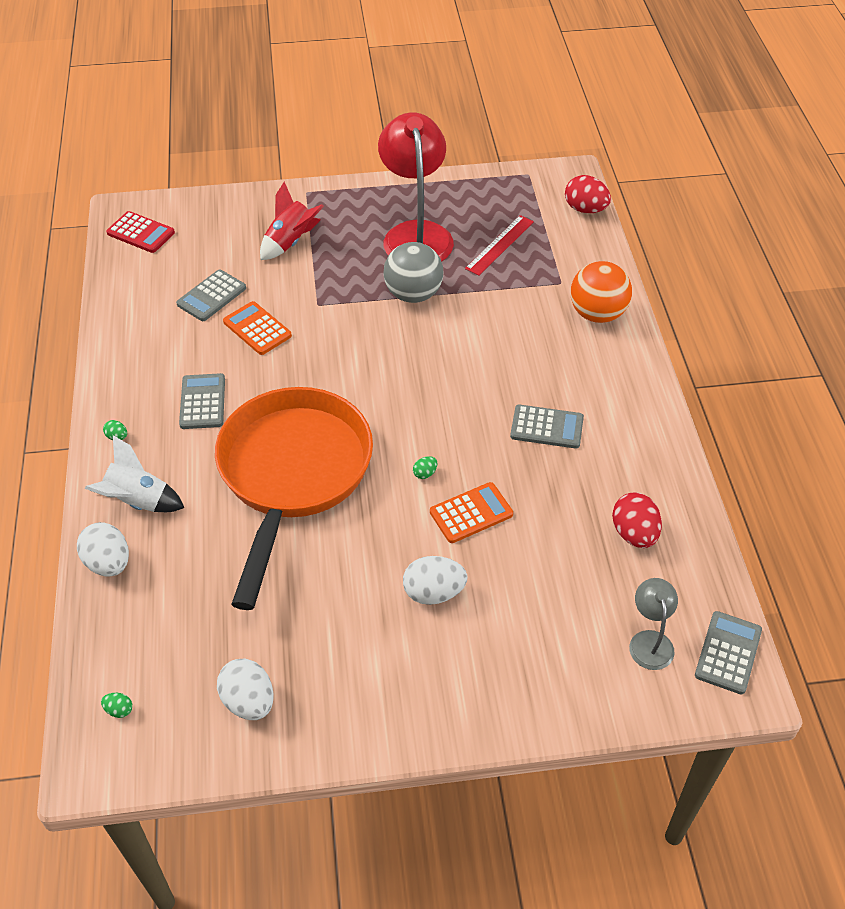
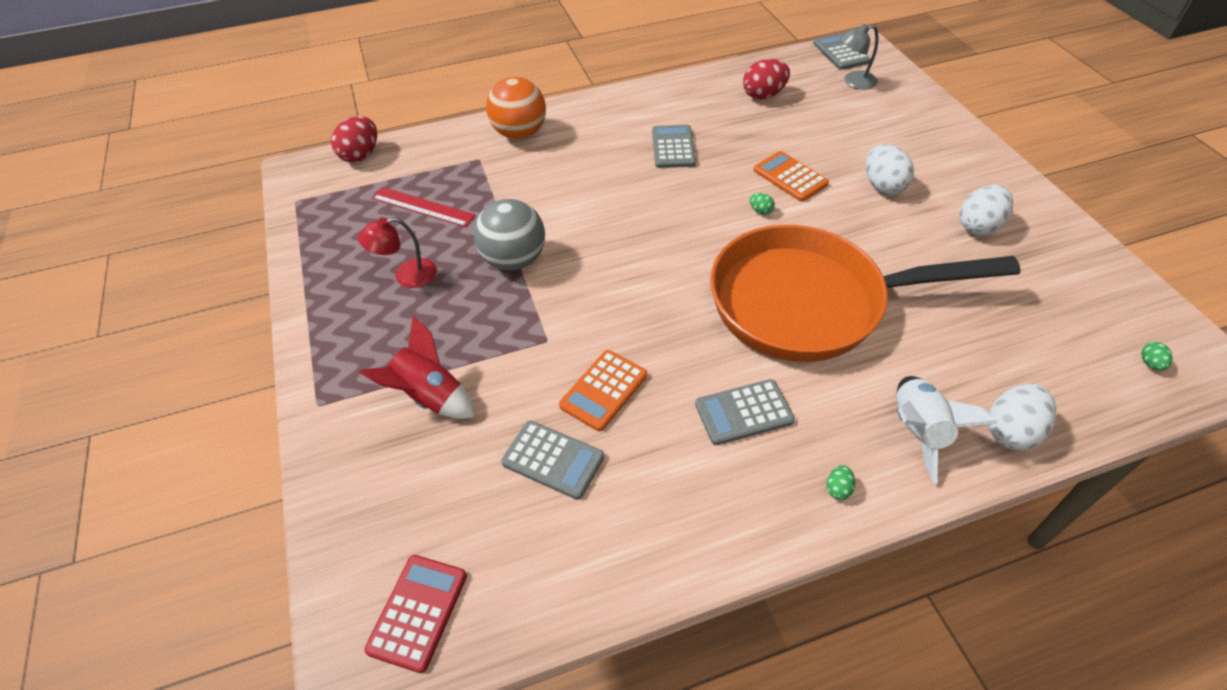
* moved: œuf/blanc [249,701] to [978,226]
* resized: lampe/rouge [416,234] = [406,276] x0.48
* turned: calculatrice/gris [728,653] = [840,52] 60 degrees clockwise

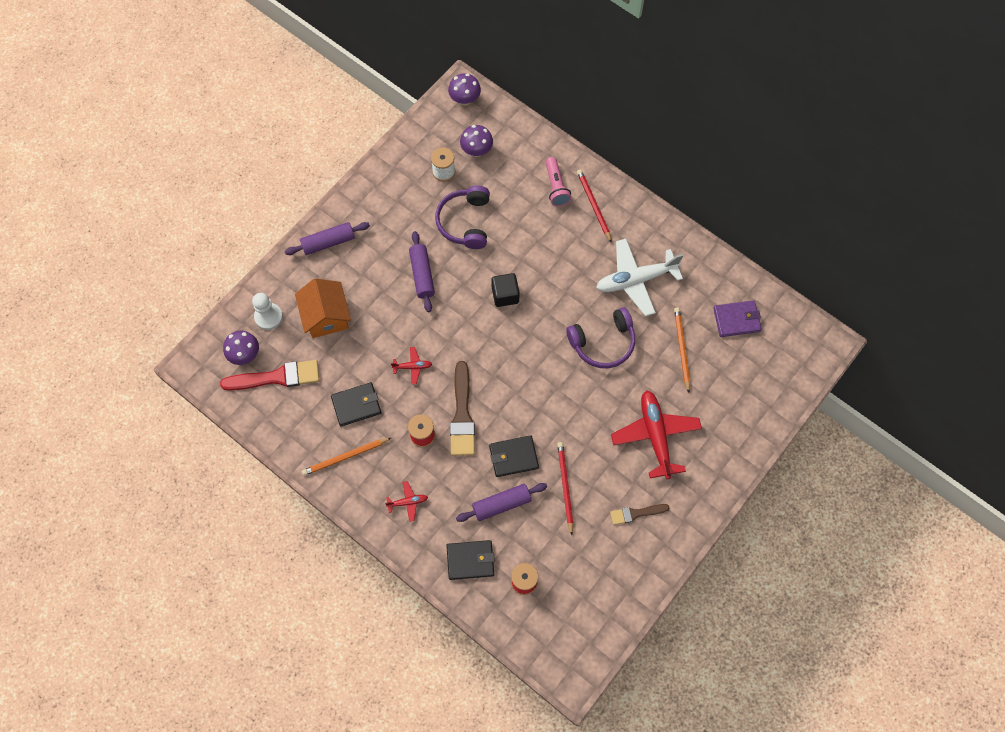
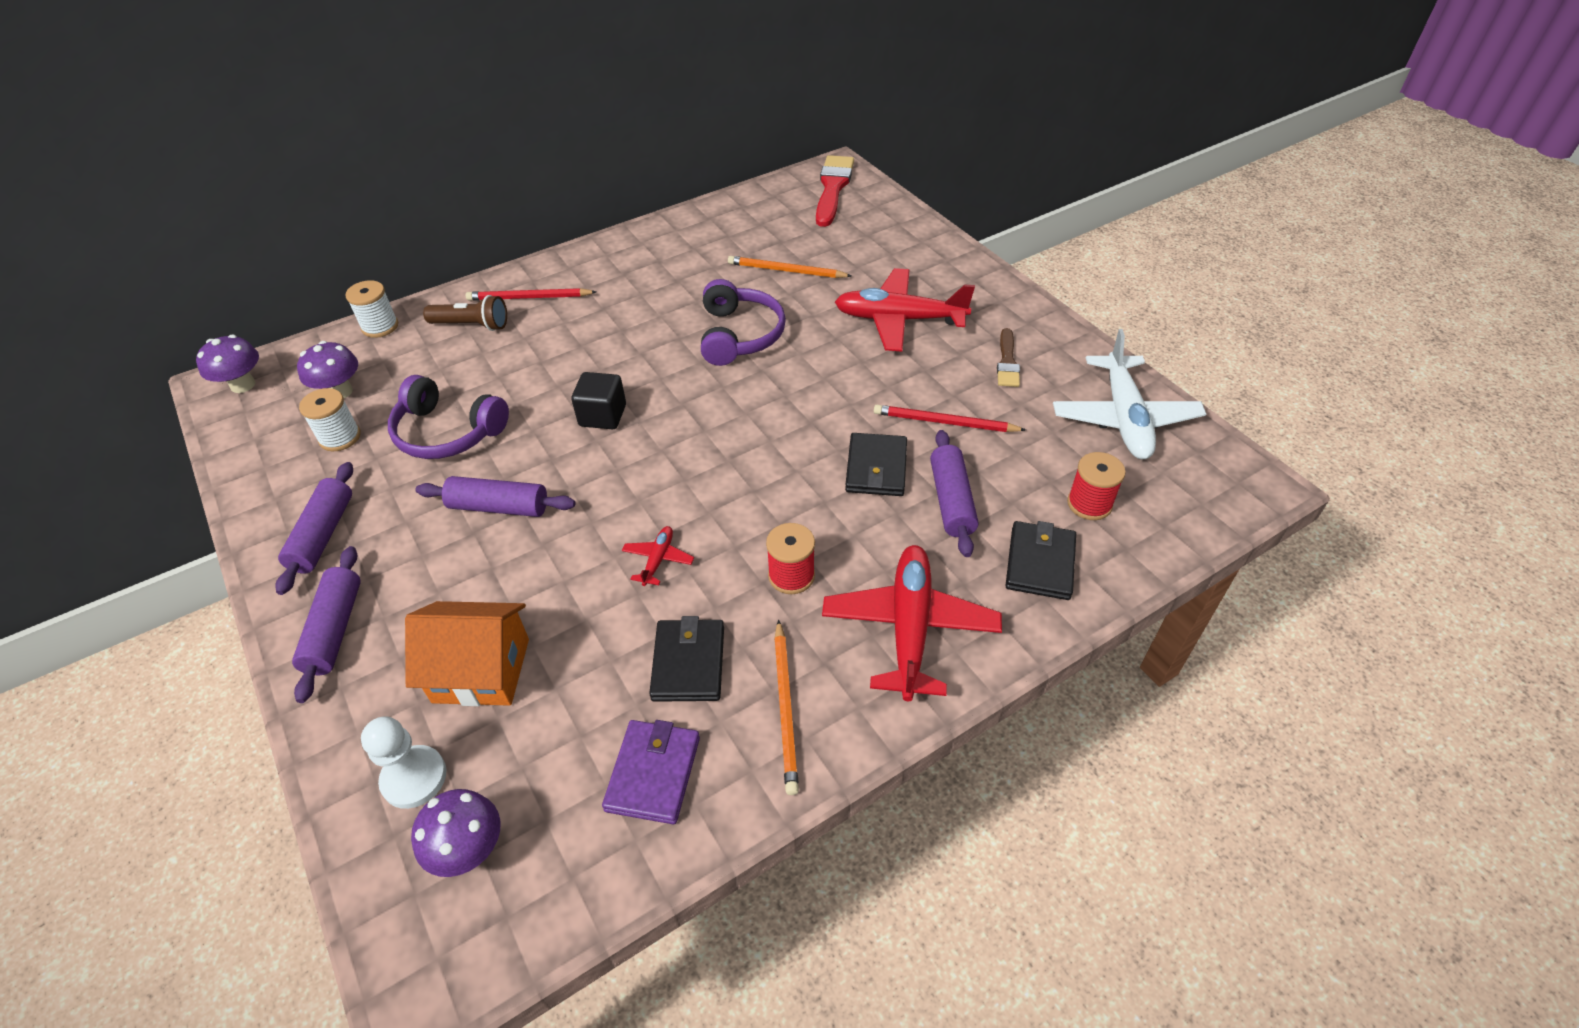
* moved: pinceau/rouge [276,377] to [833,188]
* resized: avion/rouge [408,502] = [909,627] x2.24
* removed: pinceau/marron [462,414]
* recoloured: lampe de poche/rose [556,187] to lampe de poche/marron [472,325]
* moved: avion/blanc [635,280] to [1124,418]
* moved: portefeuille/violet [736,320] to [653,774]
* added: rouleau à pâtisserie/violet [323,535]
* added: bobine/blanc [380,326]

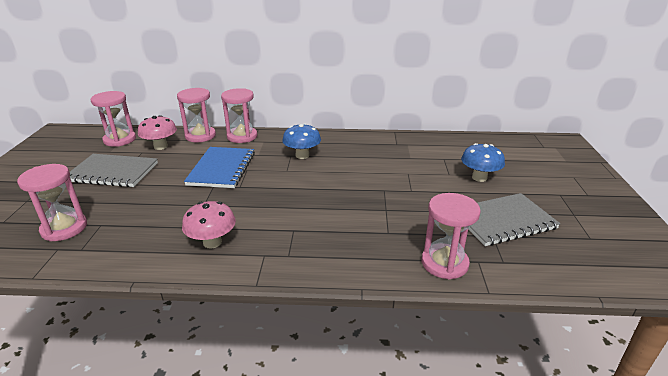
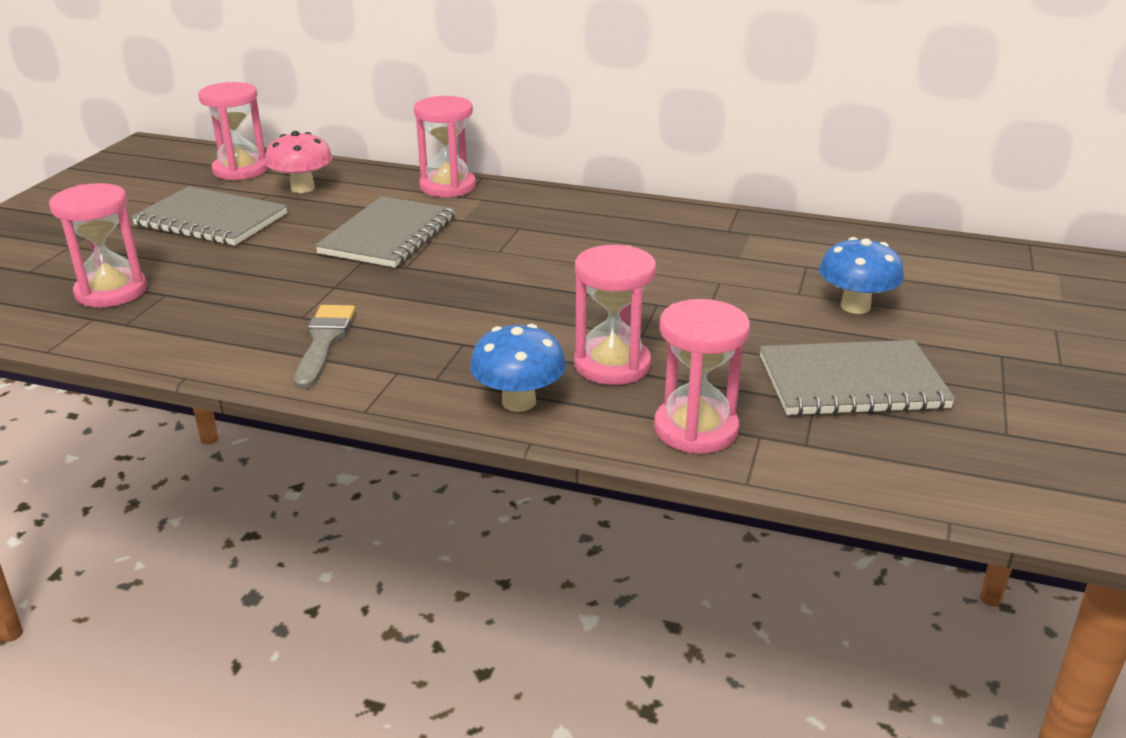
* moved: sablier/rose [200,136] to [612,365]
* replaced: champignon/rose [212,242] to pinceau/gris [324,342]
* recoloured: carnet/bleu [222,169] to carnet/gris [388,235]
* moved: champignon/bleu [302,155] to [519,402]

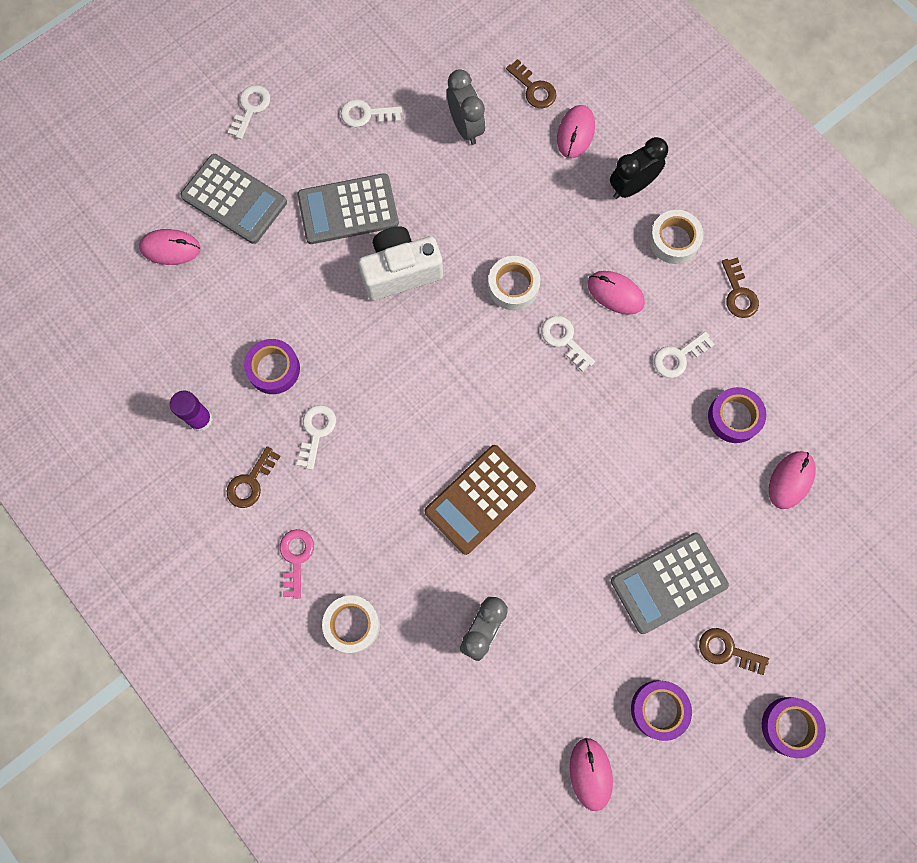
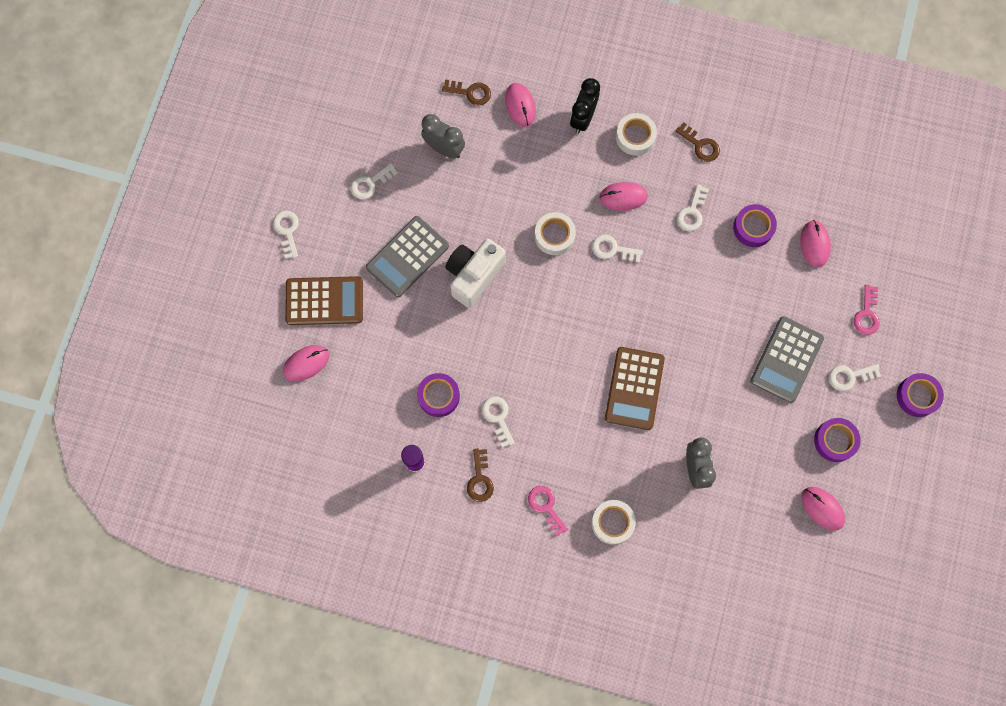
* recoloured: calculatrice/gris [234,199] to calculatrice/marron [324,301]
* recoloured: clé/marron [727,650] to clé/blanc [850,376]
* added: clé/rose [867,314]

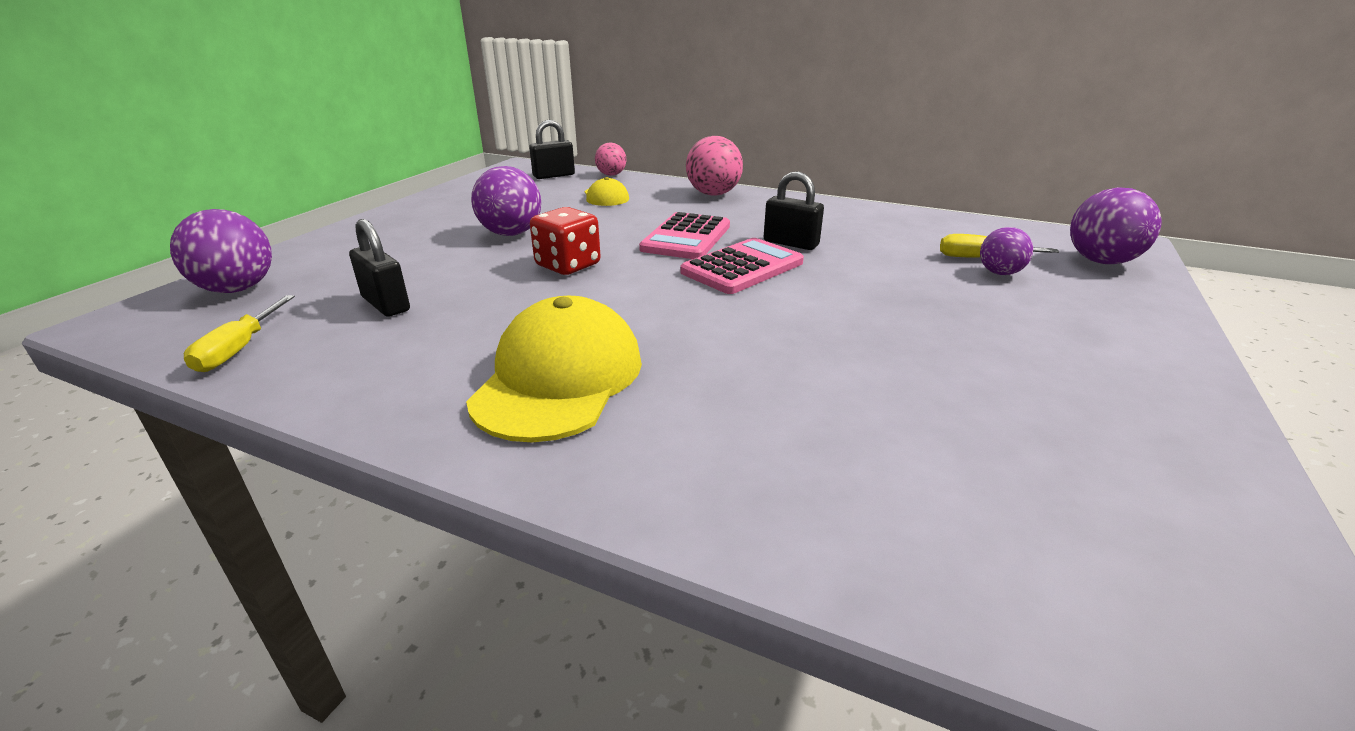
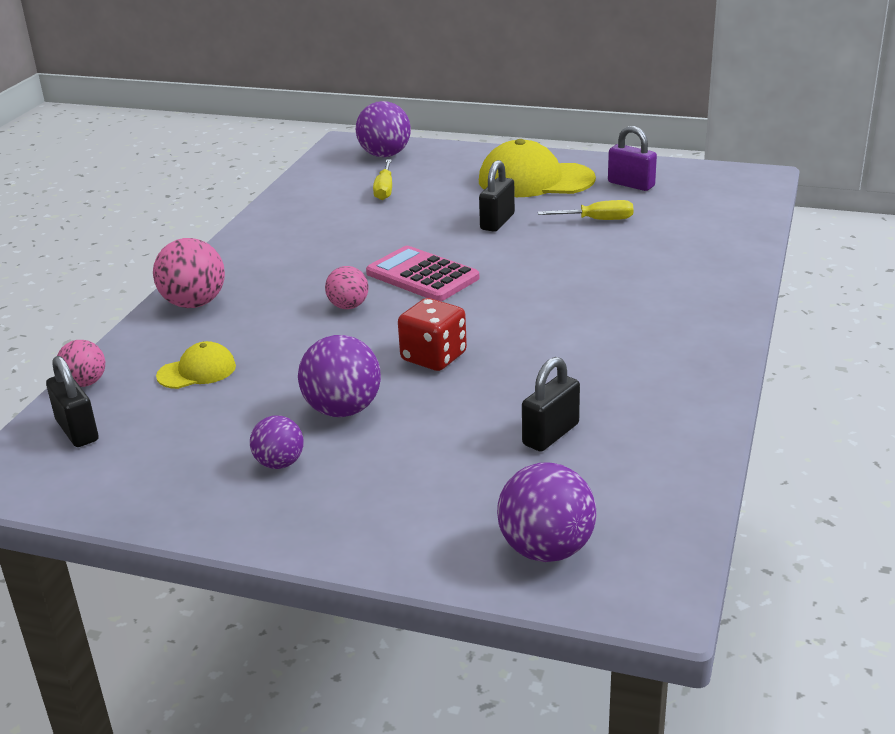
* moved: tournevis/jaune [240,349] to [597,220]
* moved: casquette/jaune [559,378] to [535,180]
* replaced: calculatrice/rose [686,238] to balle/rose [348,306]
* moved: cadenas/noir [791,243] to [497,222]
* moved: balle/violet [999,273] to [279,463]
* added: cadenas/violet [631,184]

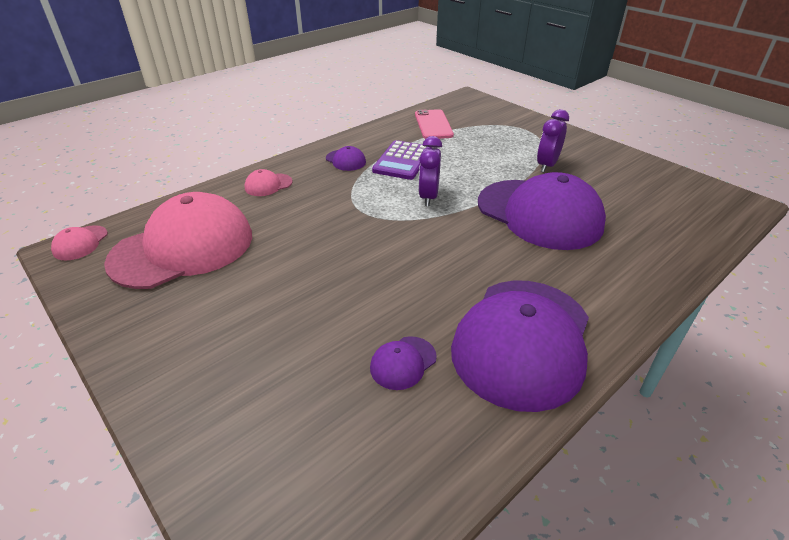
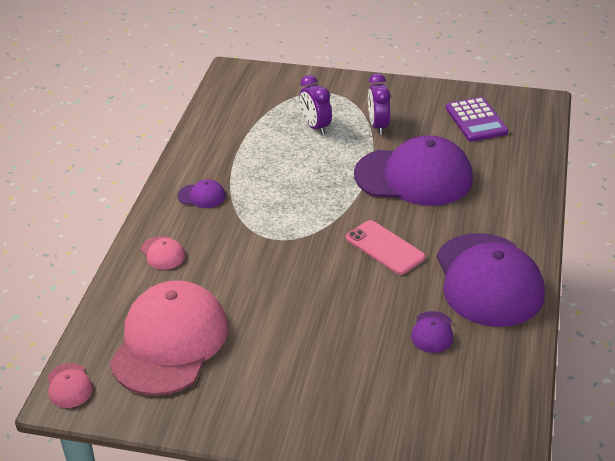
* turned: casquette/rose [268,185] = [163,253] 60 degrees counterclockwise
* moved: calculatrice/violet [402,161] to [476,120]
* moved: téléphone/rose [433,125] to [384,248]
* moved: réveil/violet [428,197] to [315,127]

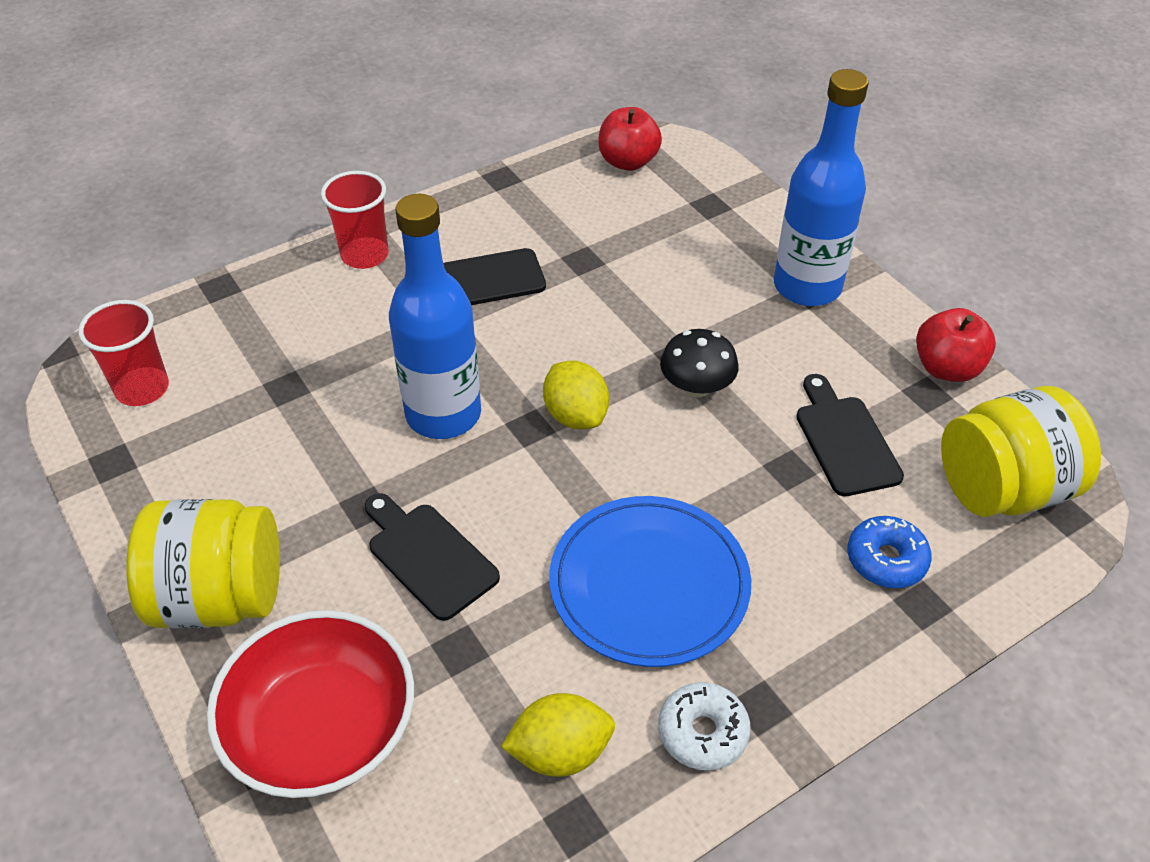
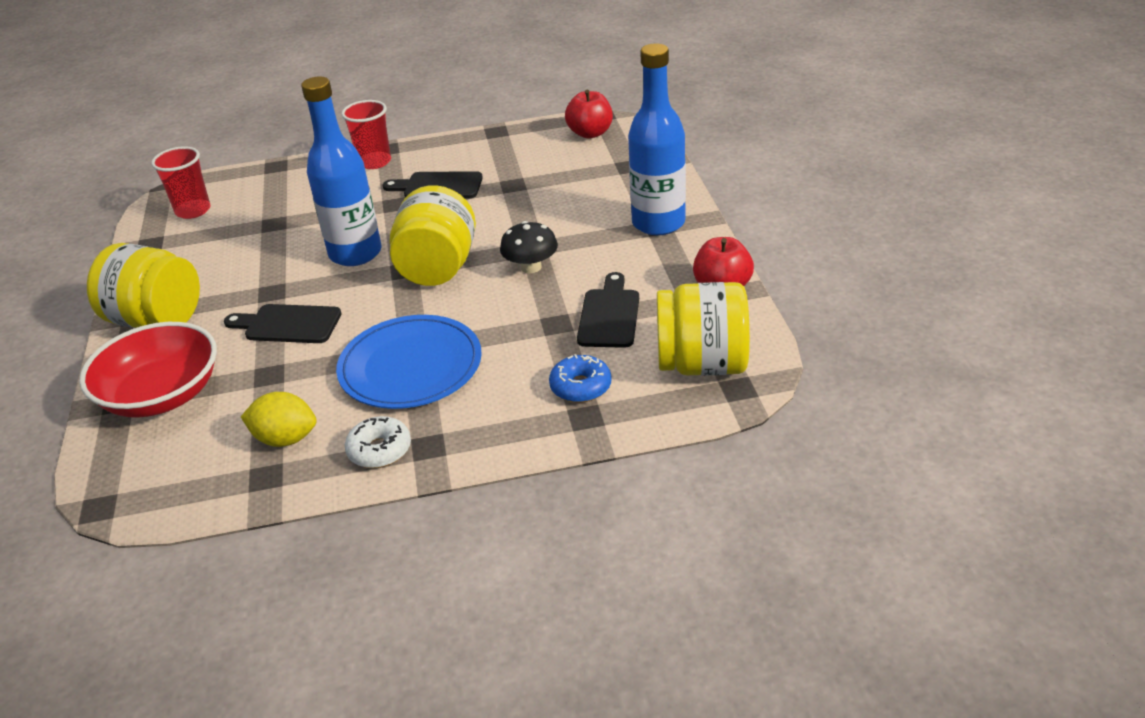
* turned: planche à découper/noir [428,556] = [288,324] 60 degrees counterclockwise
* replaced: citron/jaune [575,415] to bocal/jaune [437,269]

